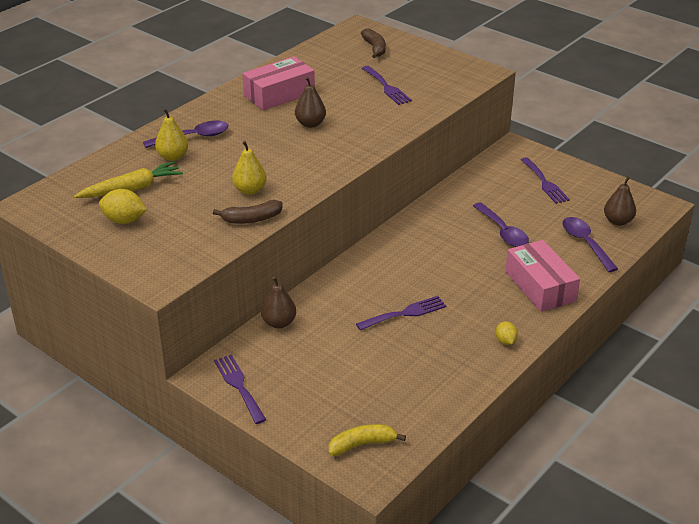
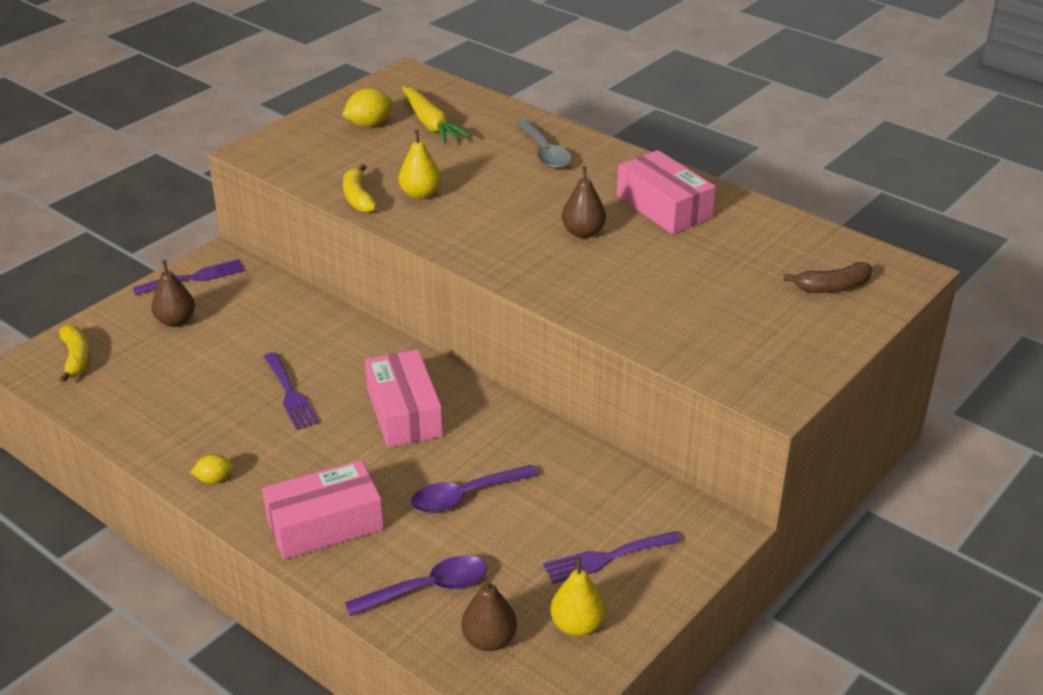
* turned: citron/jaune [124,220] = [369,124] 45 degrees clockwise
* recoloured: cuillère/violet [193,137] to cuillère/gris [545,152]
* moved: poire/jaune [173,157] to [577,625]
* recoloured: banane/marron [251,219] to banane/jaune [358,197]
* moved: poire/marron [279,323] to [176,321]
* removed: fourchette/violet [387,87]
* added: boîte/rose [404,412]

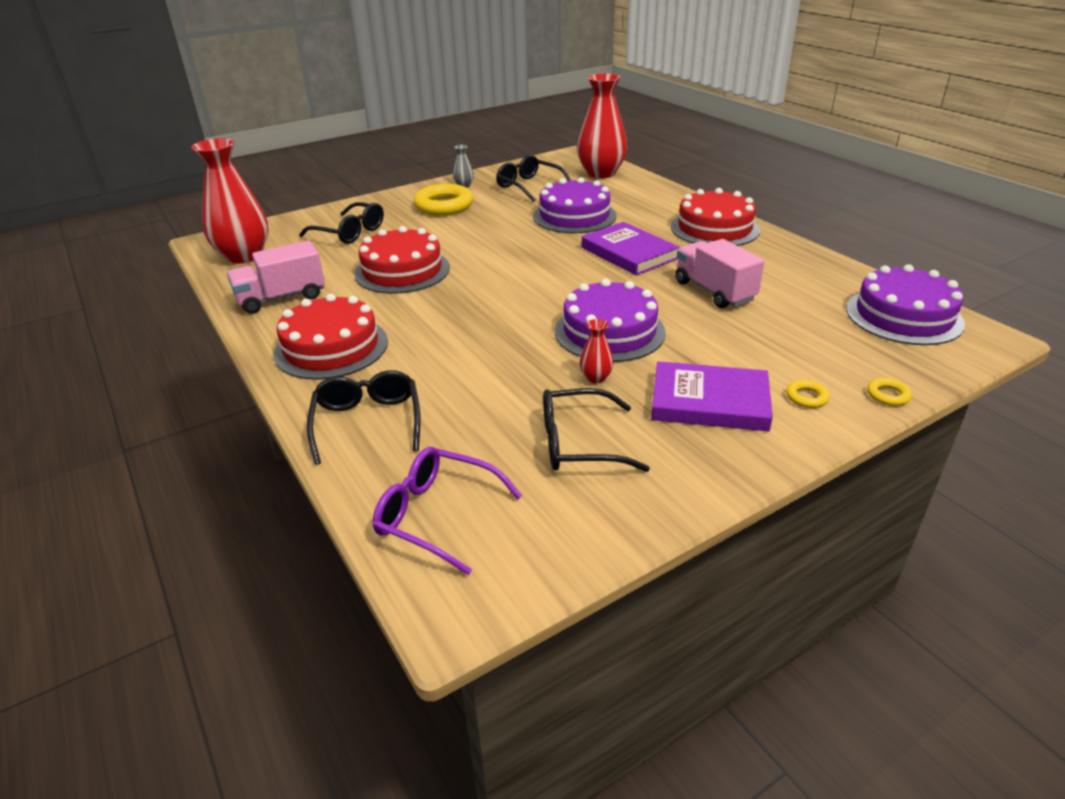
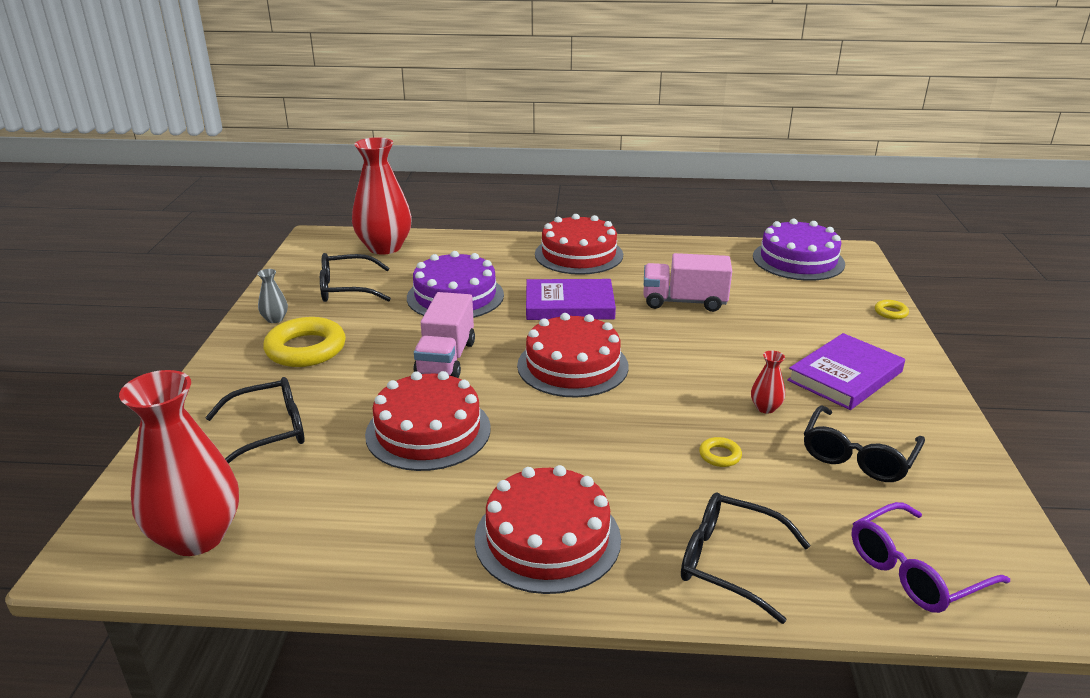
* moved: camion/rose [281,298] to [446,359]
* removed: gâteau/violet [609,331]
* moved: anneau/jaune [806,397] to [720,455]
* added: gâteau/rouge [572,365]

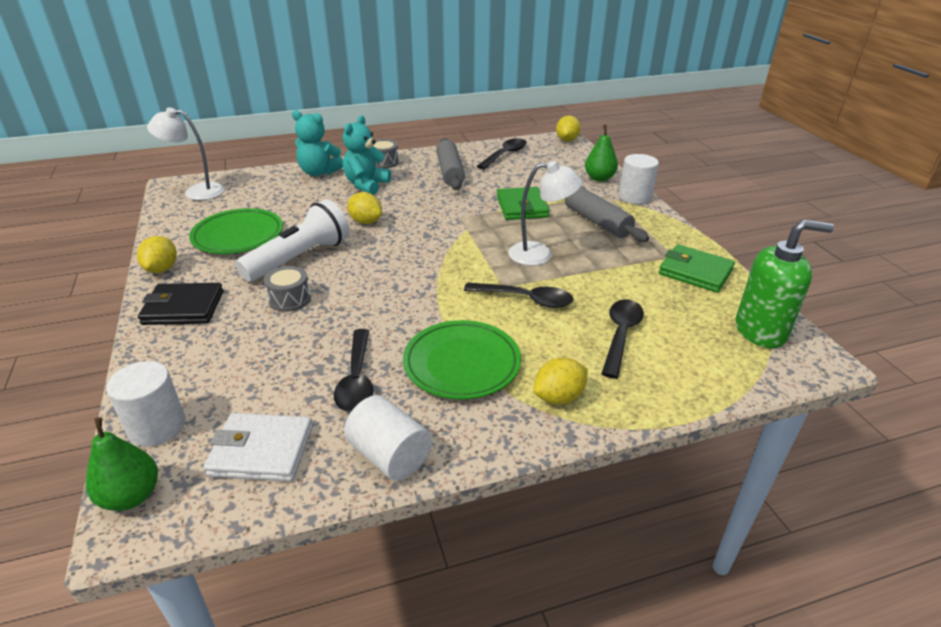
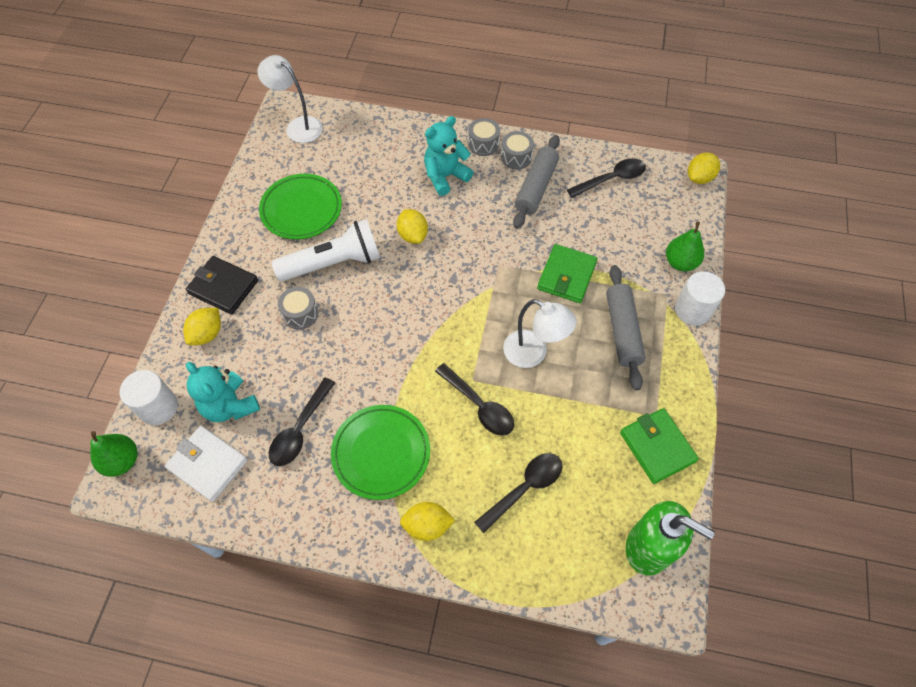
* moved: citron/jaune [162,269] to [207,334]
* moved: ours en peluche/turquoise [319,172] to [230,406]
* removed: cylindre/blanc [390,455]
* added: tambour/gris [516,157]

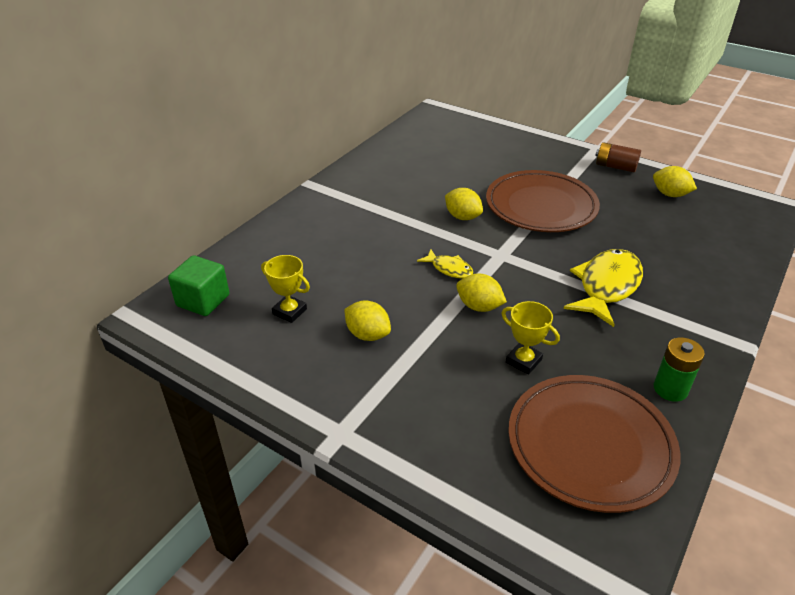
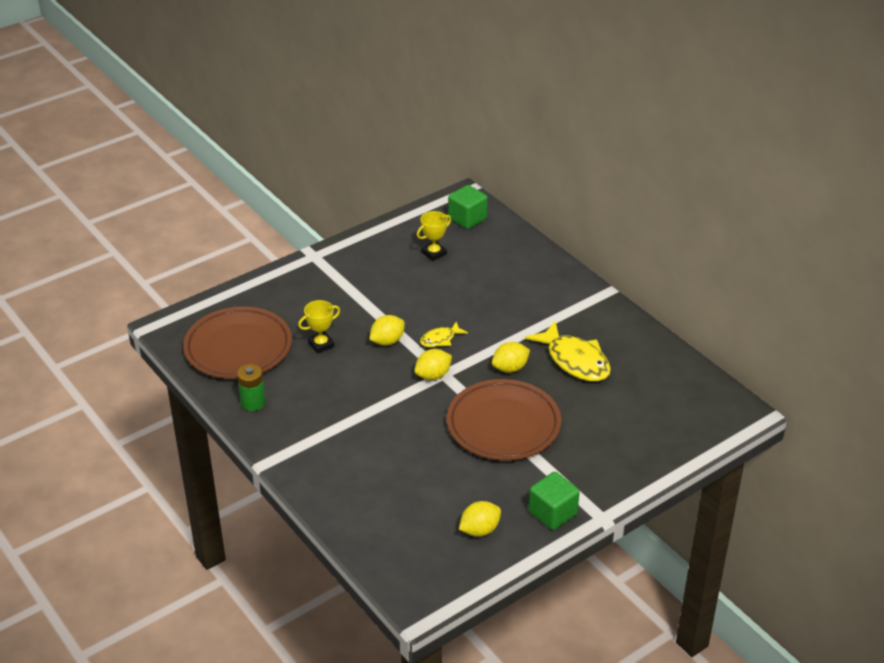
* moved: citron/jaune [367,334] to [433,375]
* moved: poisson/jaune [606,286] to [575,360]
* replaced: pile/marron [615,167] to cube/vert [552,513]

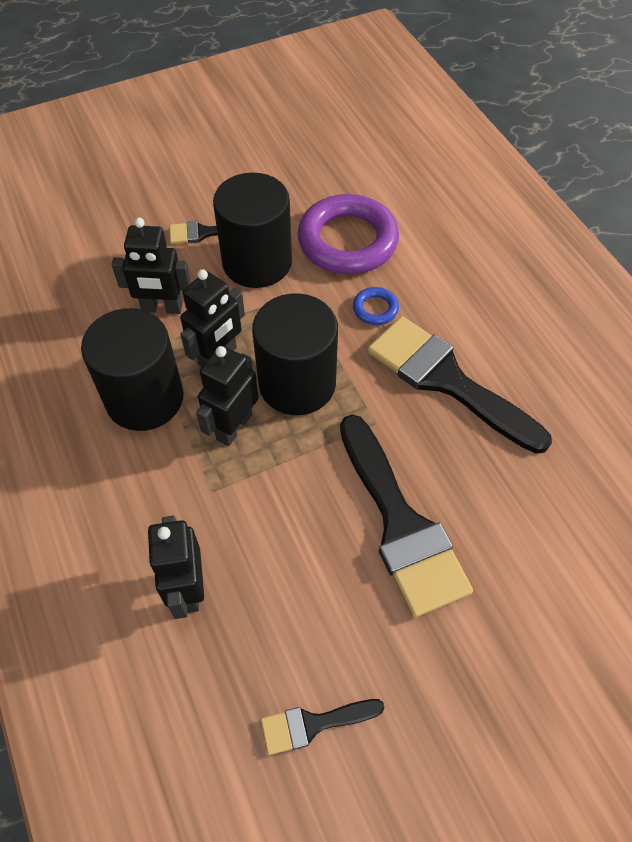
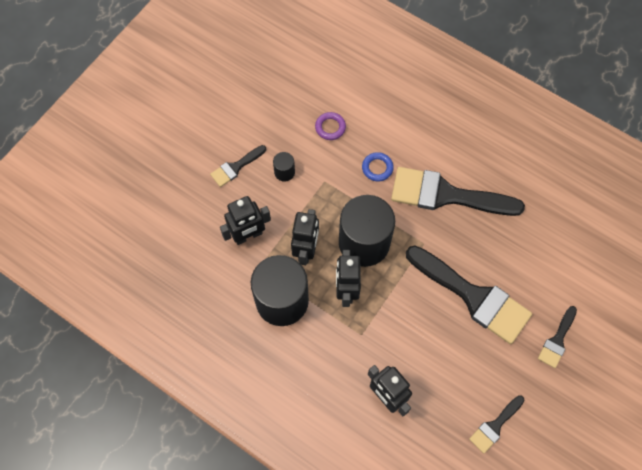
* resized: cylindre/noir [257,262] = [284,172] x0.42
* resized: anneau/violet [347,241] = [330,127] x0.43
* added: pinceau/noir [557,340]

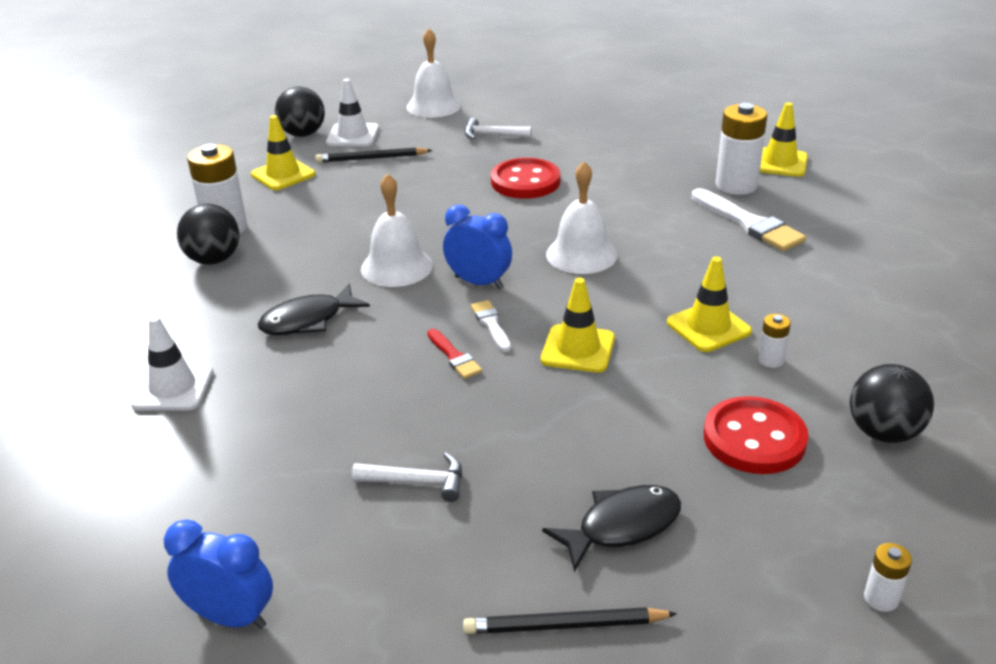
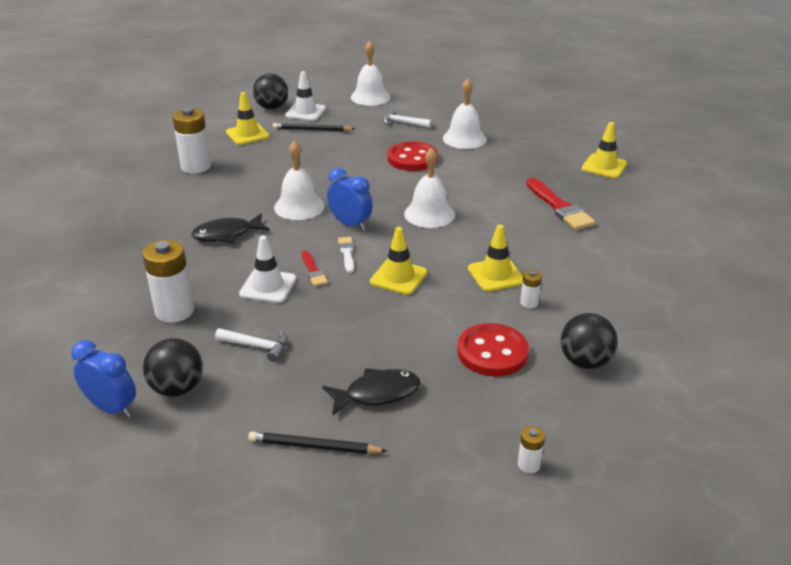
* moved: cône de chantier/blanc [173,388] to [268,286]
* moved: balle/noir [214,260] to [177,388]
* recoloured: pinceau/blanc [749,223] to pinceau/rouge [559,207]
* moved: pile/blanc [736,185] to [174,311]
* added: cloche/blanc [464,138]

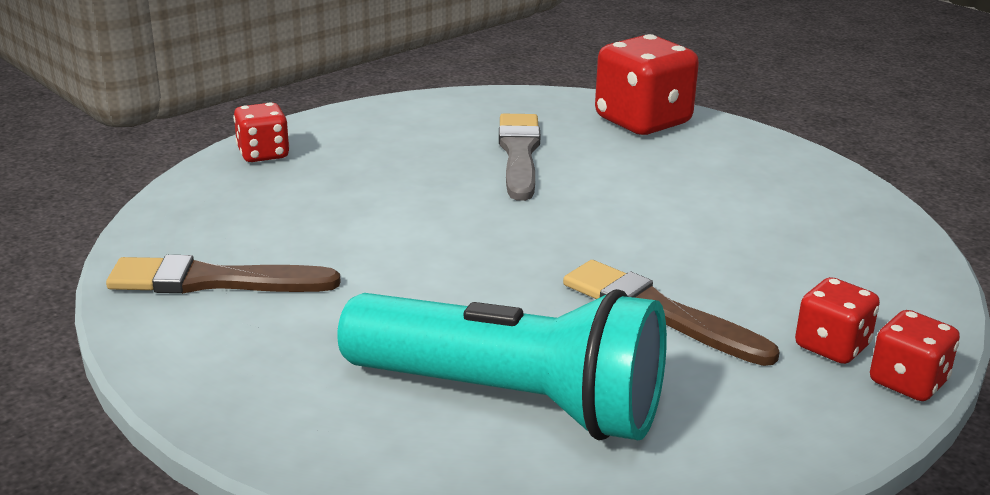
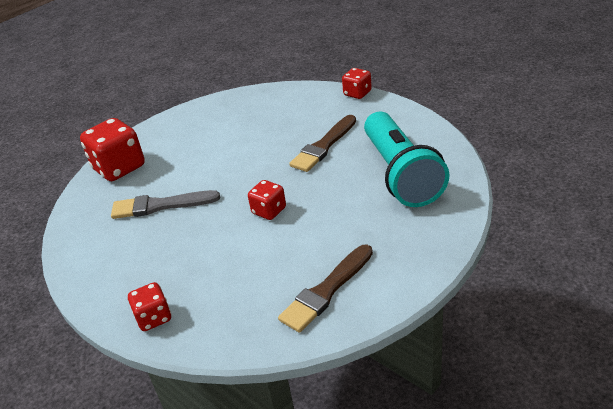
* turned: pinceau/marron [213,281] = [326,291] 45 degrees clockwise
* turned: lampe de poche/turquoise [511,401] = [400,174] 150 degrees clockwise
* moved: dé/rouge [832,346] to [269,211]

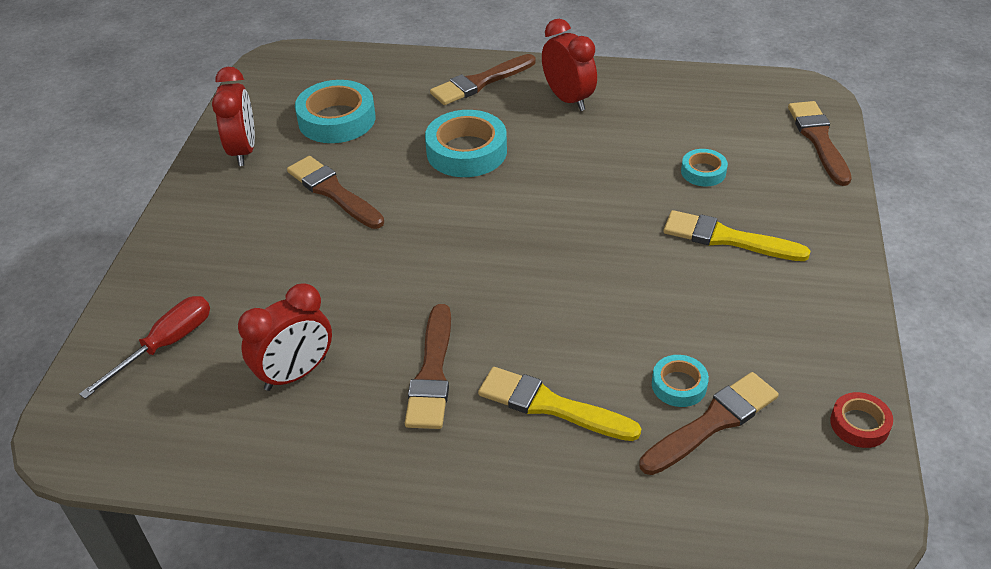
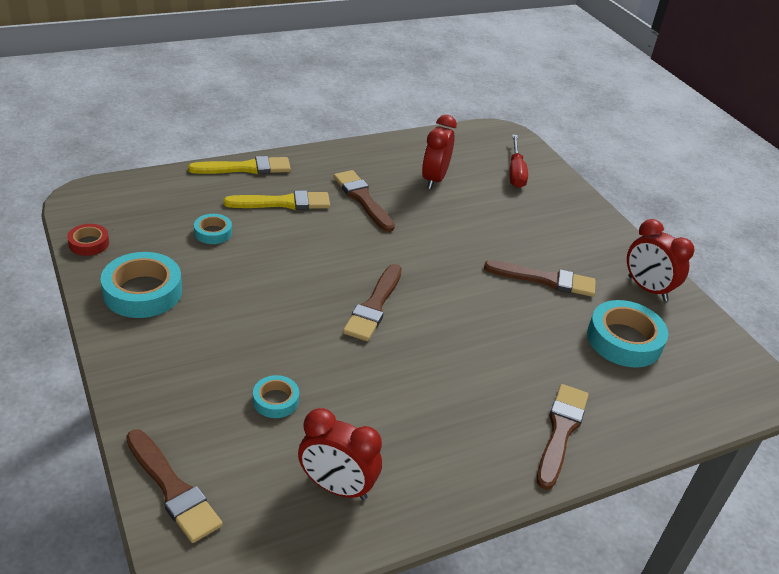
* moved: ruban adhésif/turquoise [466,151] to [143,292]
* moved: réveil/rouge [568,99] to [337,487]
* moved: pinceau/marron [712,422] to [374,306]
* moved: pinceau/jaune [727,238] to [245,168]

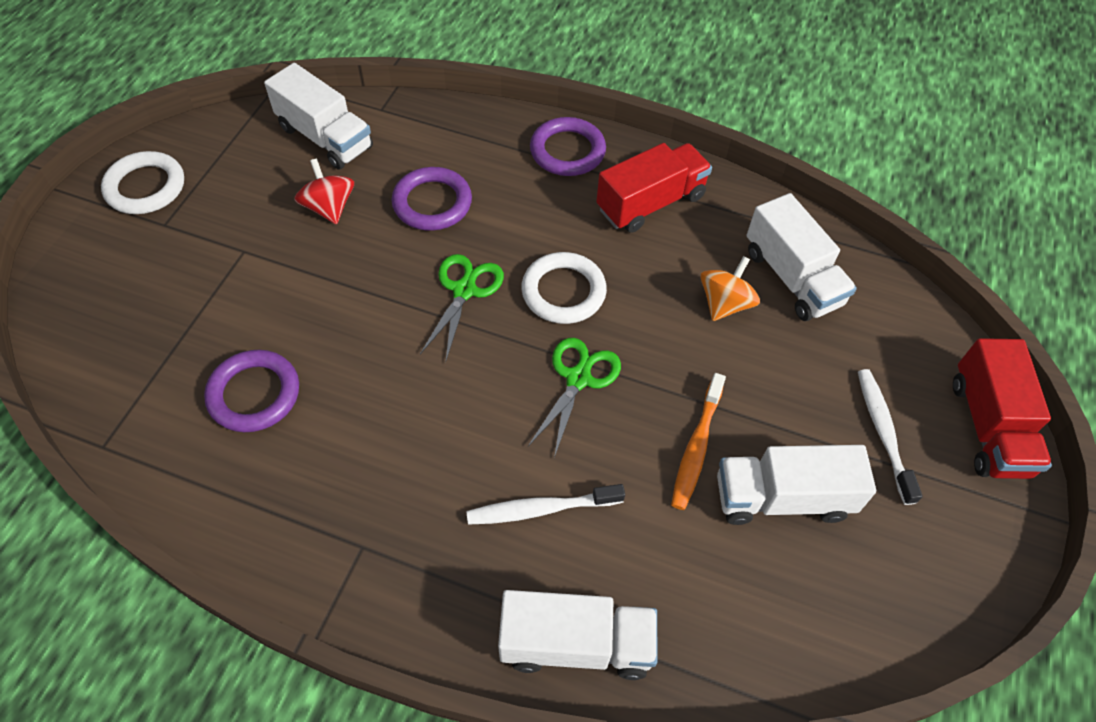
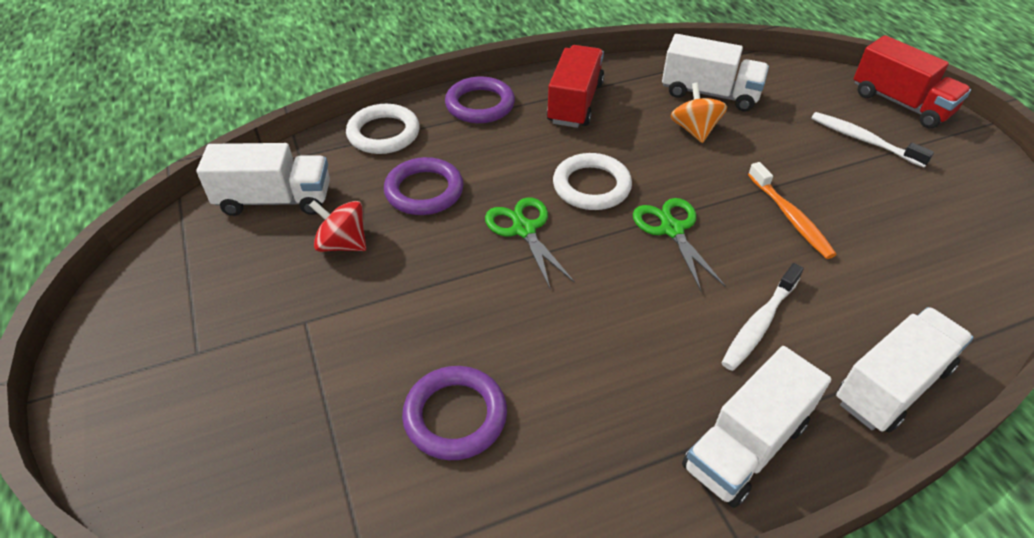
* moved: anneau/blanc [145,187] to [383,133]
* moved: camion/blanc [782,498] to [745,445]

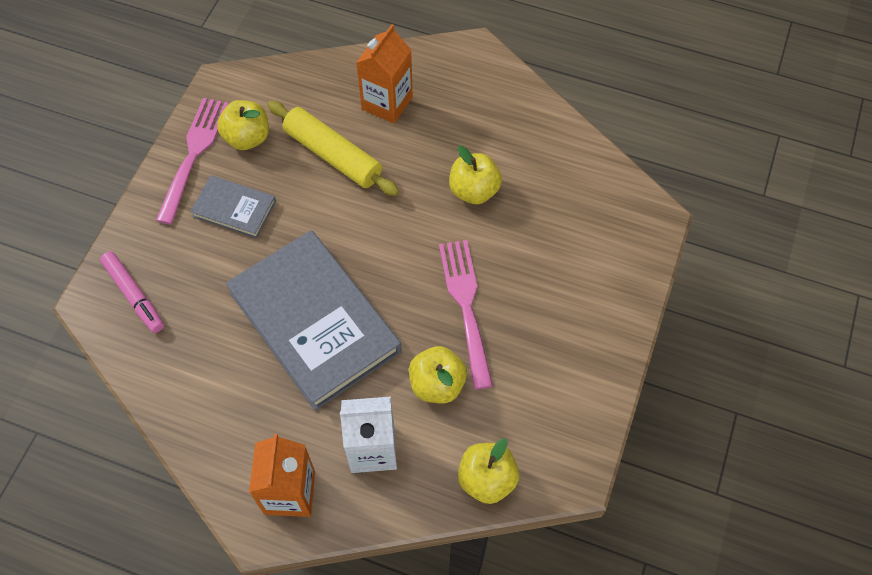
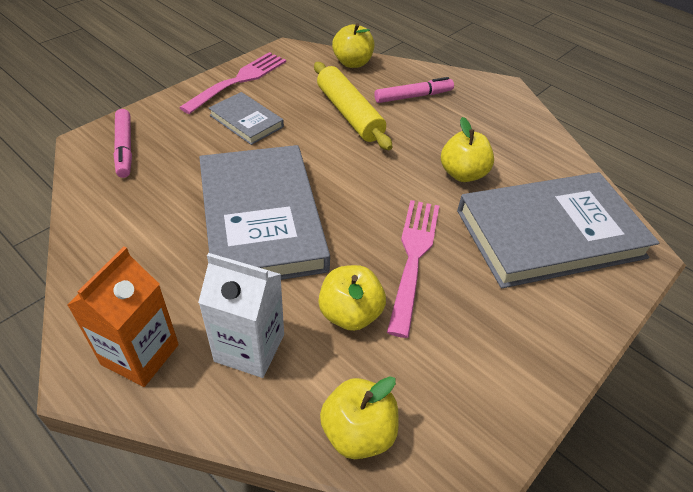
* moved: pomme/jaune [247,138] to [352,63]
* replaced: brique de lait/orange [387,103] to feutre/rose [413,96]
* added: livre/gris [549,233]

